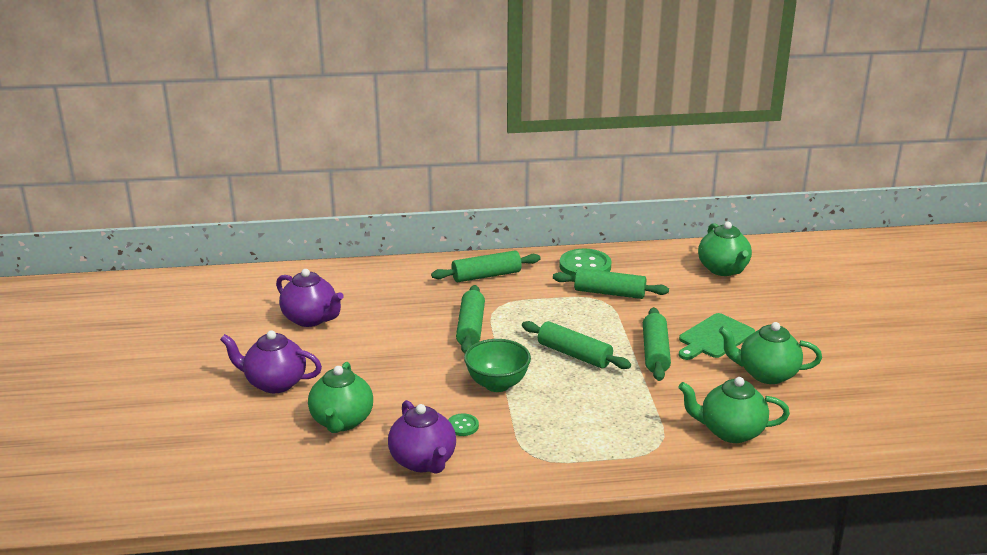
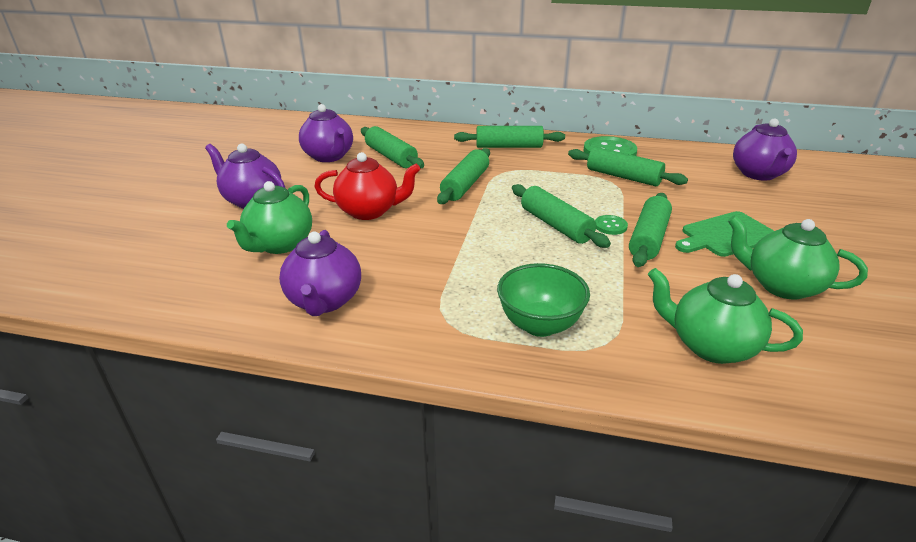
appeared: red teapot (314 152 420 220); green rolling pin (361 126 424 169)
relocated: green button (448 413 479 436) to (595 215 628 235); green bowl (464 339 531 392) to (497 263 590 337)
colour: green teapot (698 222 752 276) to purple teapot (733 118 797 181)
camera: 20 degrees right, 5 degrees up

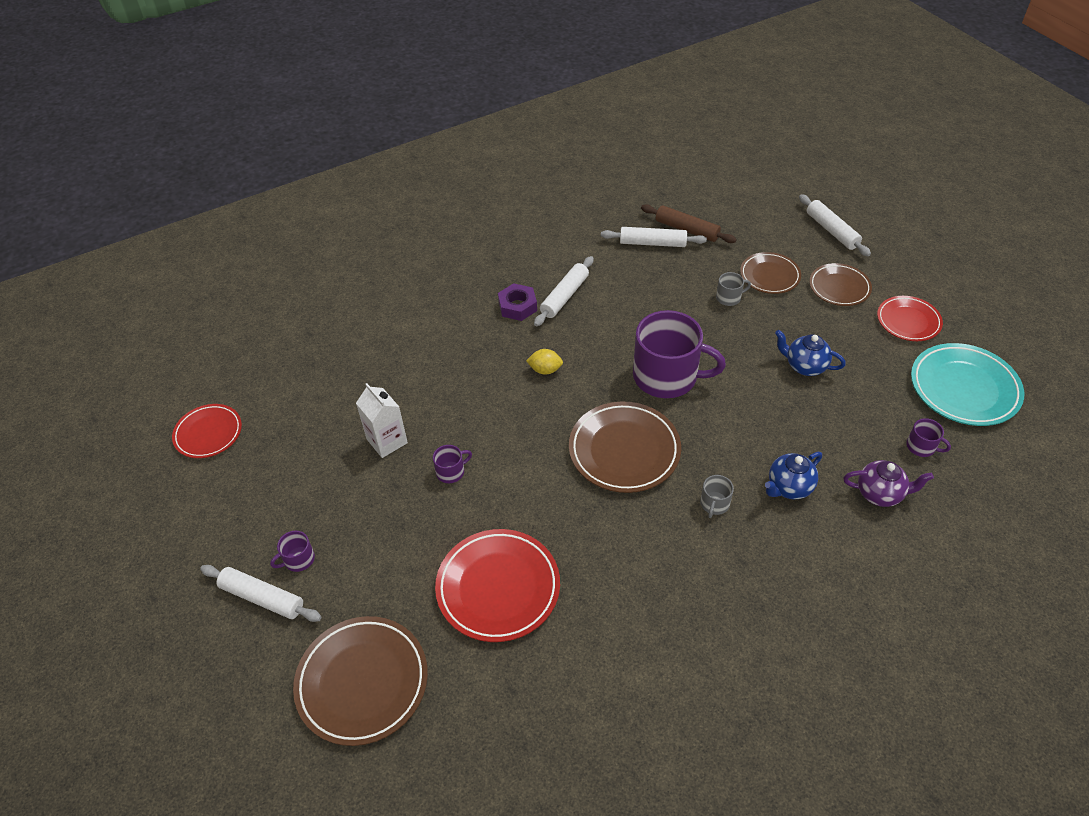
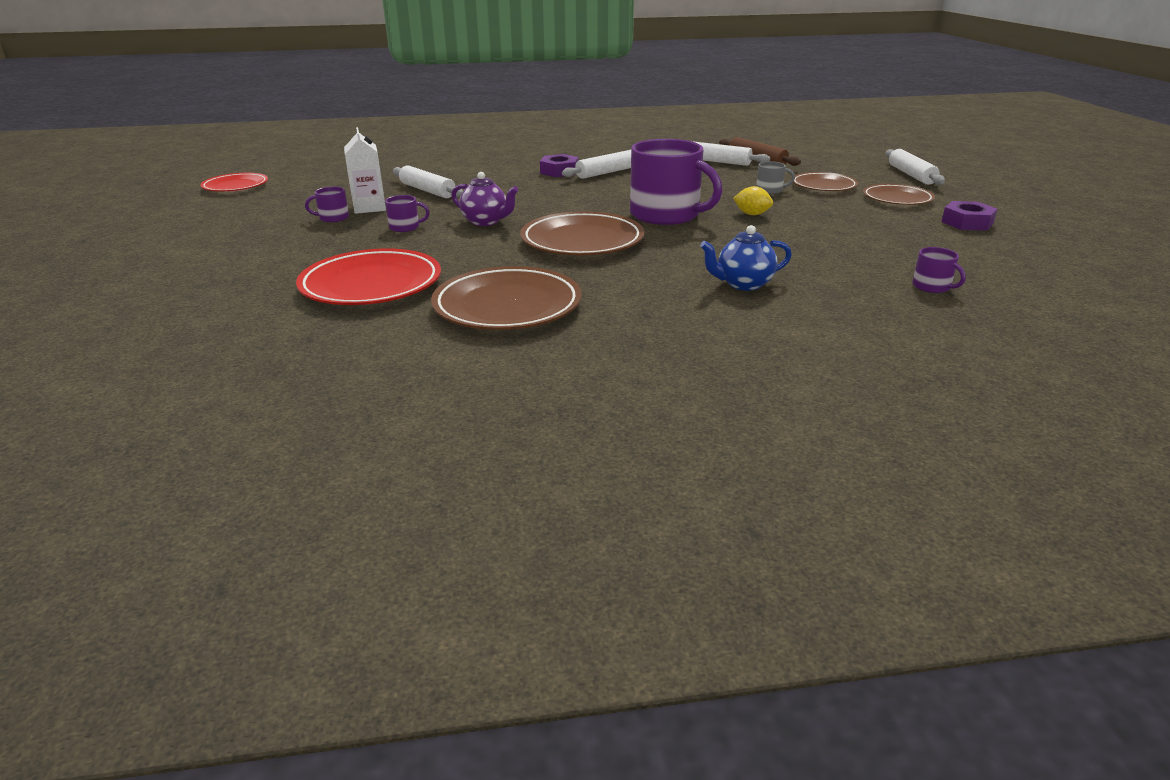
missing: grey mug (700 475 734 518); blue teapot (775 330 846 376); turquoise plate (911 343 1024 426)
relocated: white rolling pin (200 565 322 622) to (393 165 463 198); purple mug (270 531 315 572) to (305 187 349 222); brown plate (293 616 428 746) to (431 266 582 330); yellow lemon (526 349 563 375) to (733 186 773 215); purple teapot (843 460 934 507) to (452 172 518 226)
exchanged: red plate (877 296 943 341) to purple nut (942 201 997 231)
camera: 20 degrees right, 20 degrees down

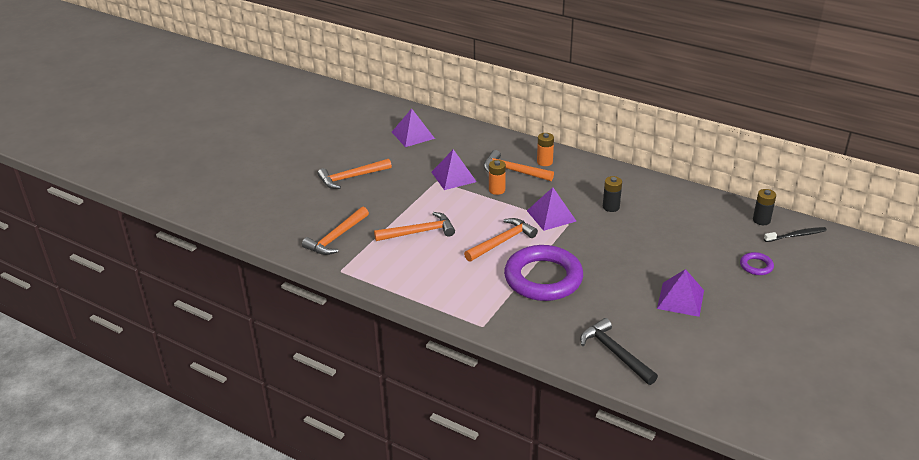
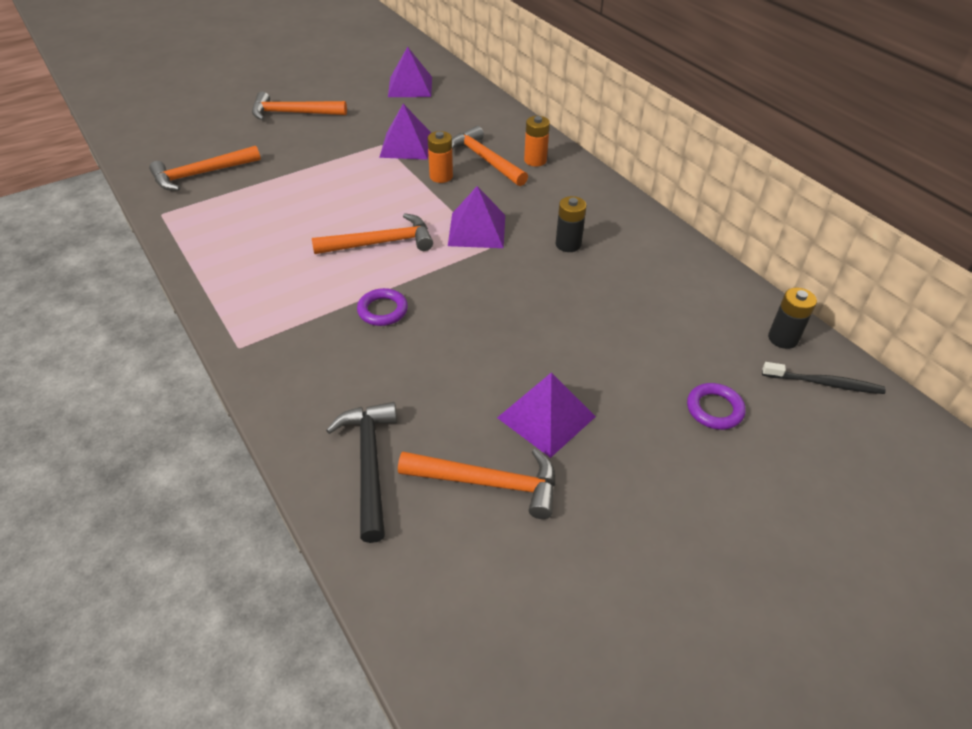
relocated: orange hammer (374 212 455 241) to (398 448 556 519)
size: purple ring (504 245 583 301) = (357 288 408 326) x0.42
camera: 25 degrees right, 10 degrees up

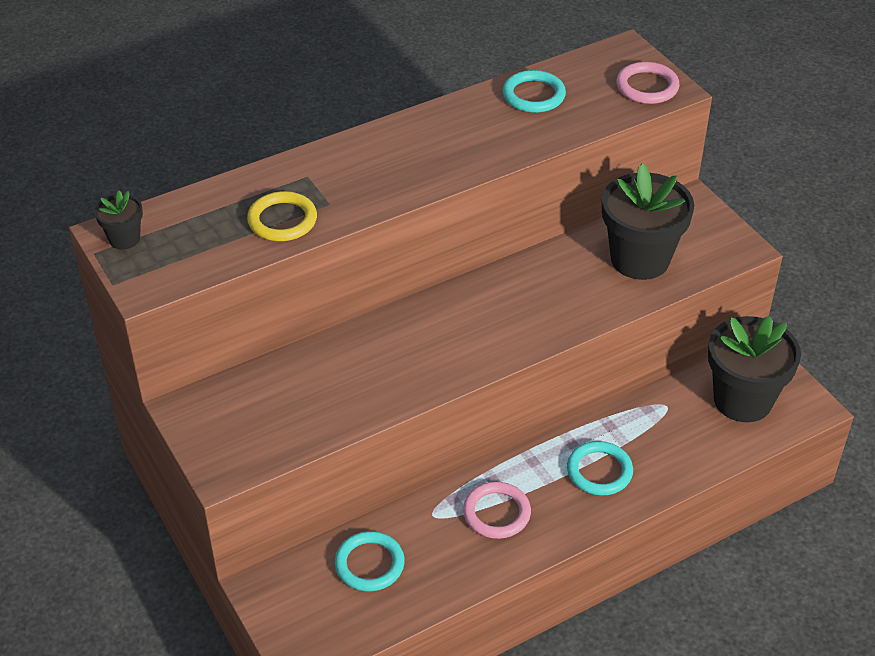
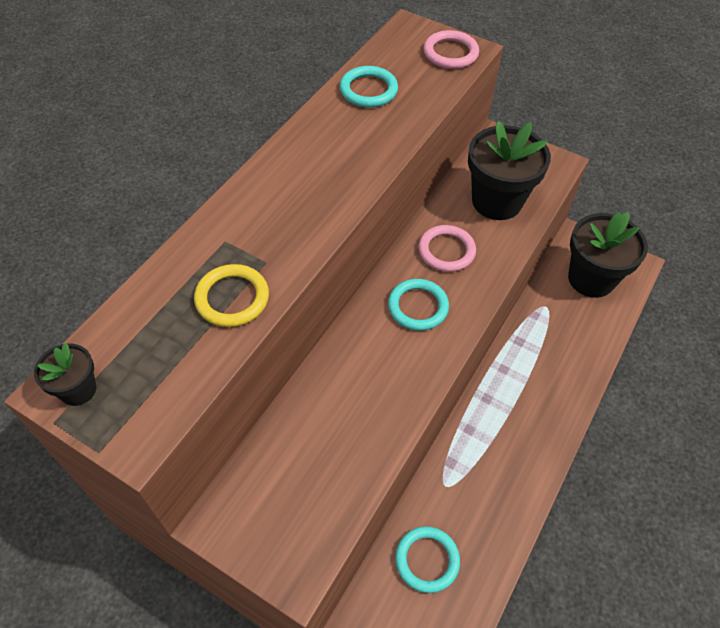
relocated: pink ring (463 482 531 539) to (419 225 476 272); turquoise ring (567 441 633 496) to (388 279 449 331)
camera: 30 degrees left, 10 degrees up

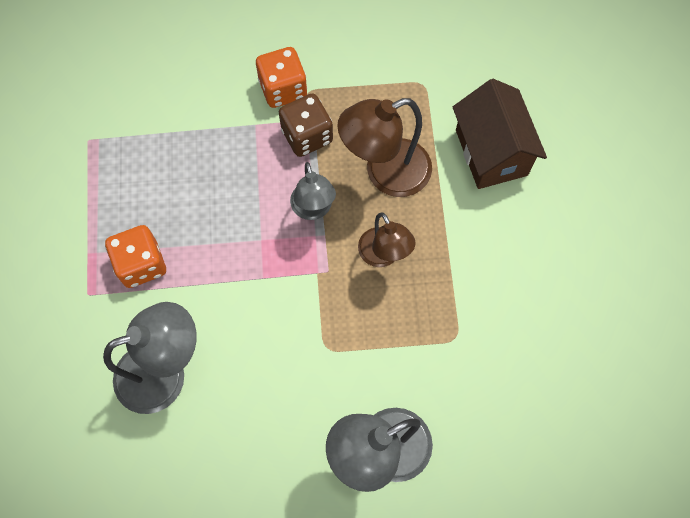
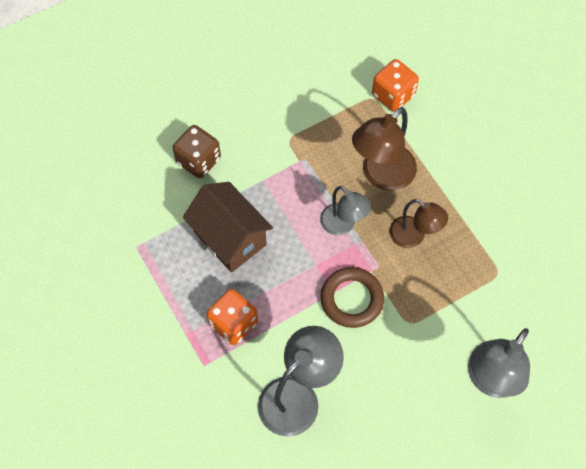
appeared: brown ring (320 267 384 328)
relocated: orange dice (256 47 307 108) to (372 59 419 112); brown dice (279 94 333 157) to (173 125 221 178); brown house (453 79 547 189) to (183 182 273 273)
camera: 25 degrees left, 5 degrees down

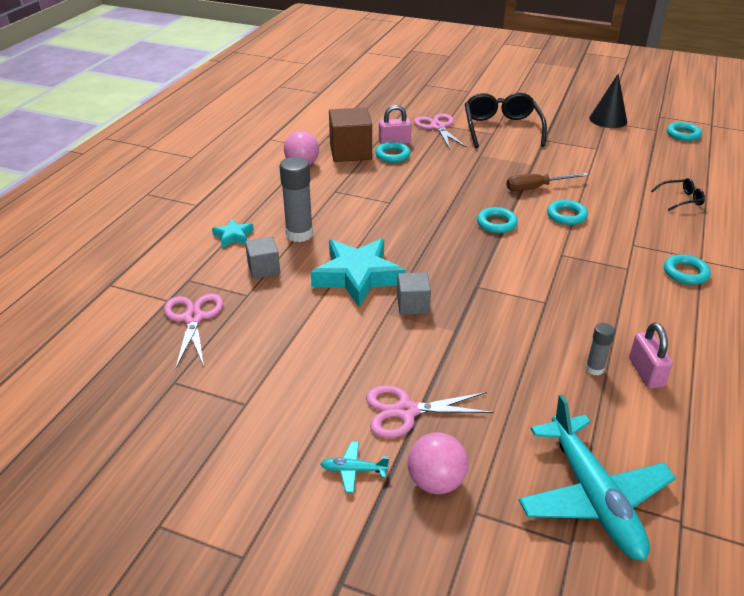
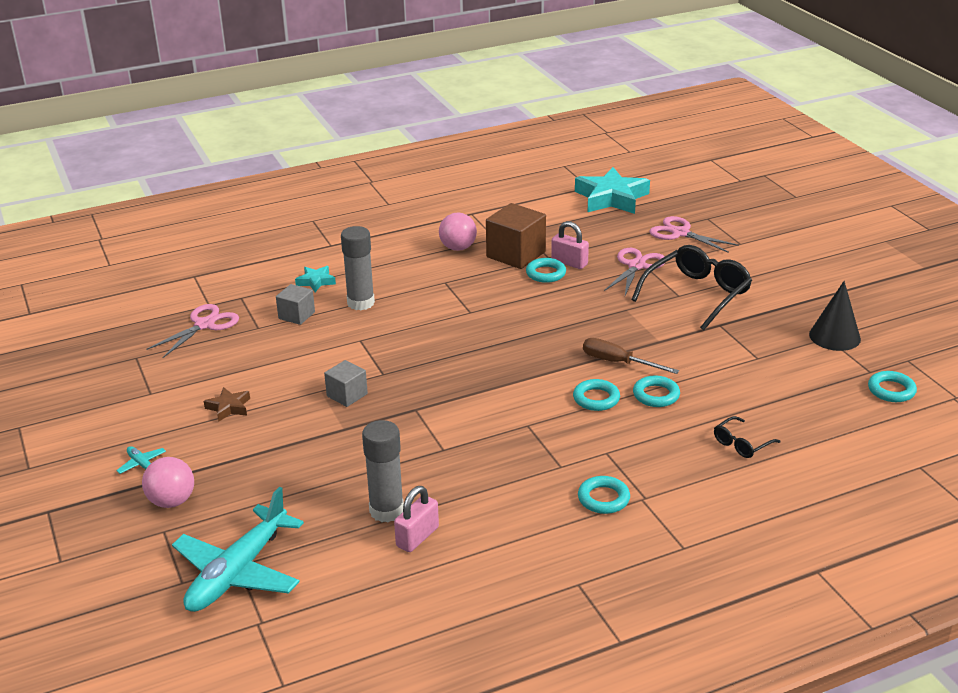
appeared: brown star (204 387 250 422)
relocated: turquoise star (311 238 405 307) to (575 167 650 214); pink scissors (366 385 494 438) to (649 216 739 253); turquoise ring (477 207 518 233) to (633 375 680 407)
spun: black glasses (651 178 705 211) = (714 416 780 458) 105 degrees clockwise
size: grey glue stick (585 323 615 375) = (362 420 404 522) x1.87
camera: 45 degrees right, 5 degrees down

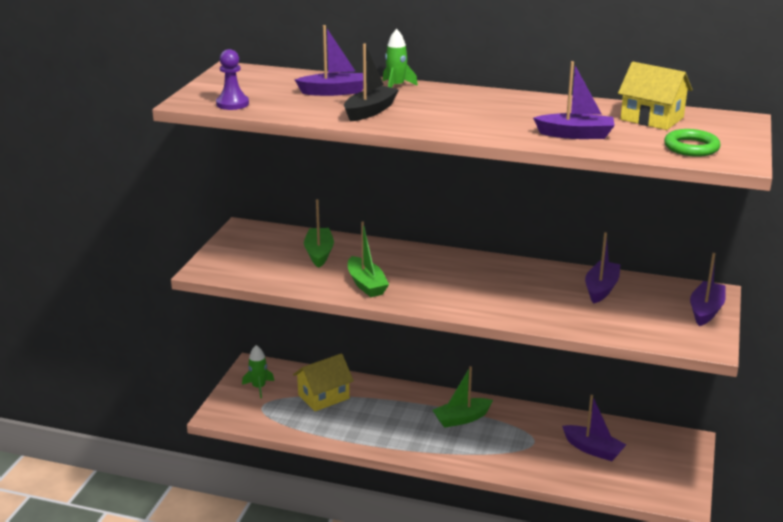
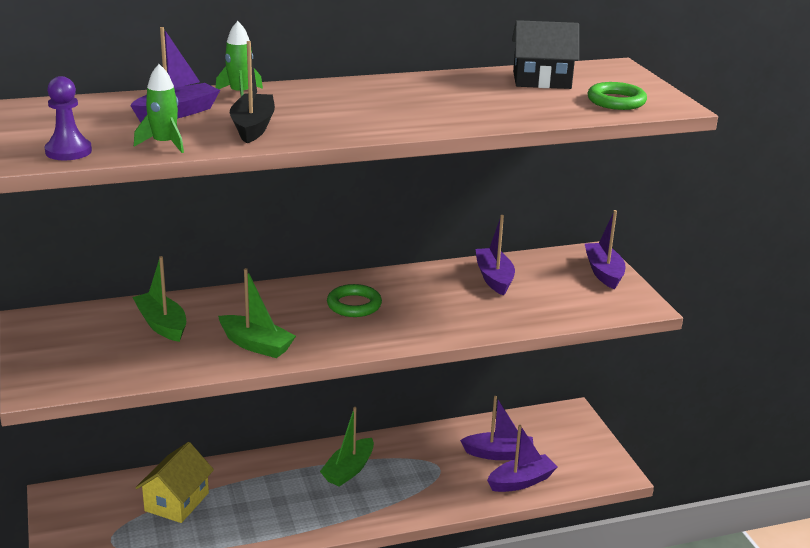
appeared: green ring (327 284 382 317)
relocated: green rocket (242 345 274 398) to (134 64 184 153); purple boat (533 61 615 139) to (487 425 557 492)
colour: yellow house (618 62 693 130) to black house (512 20 579 89)
camera: 35 degrees left, 0 degrees up

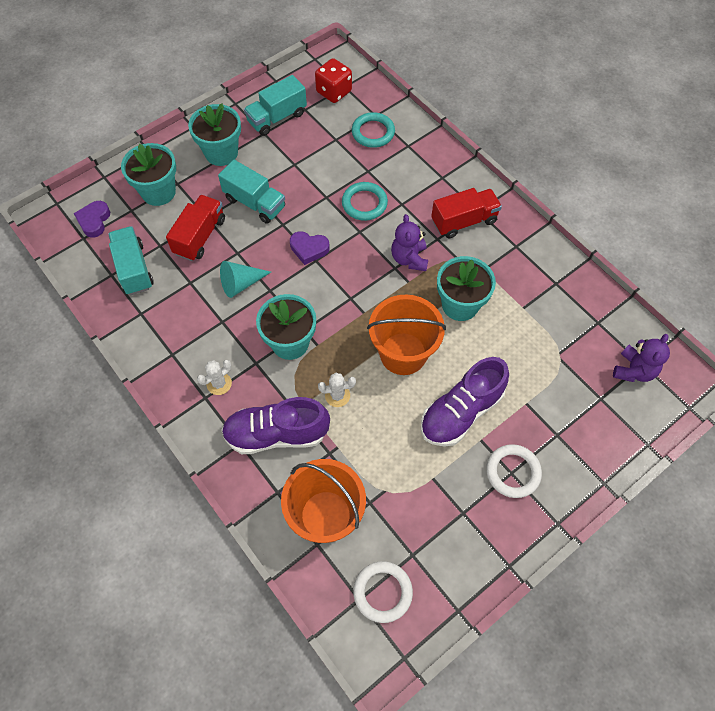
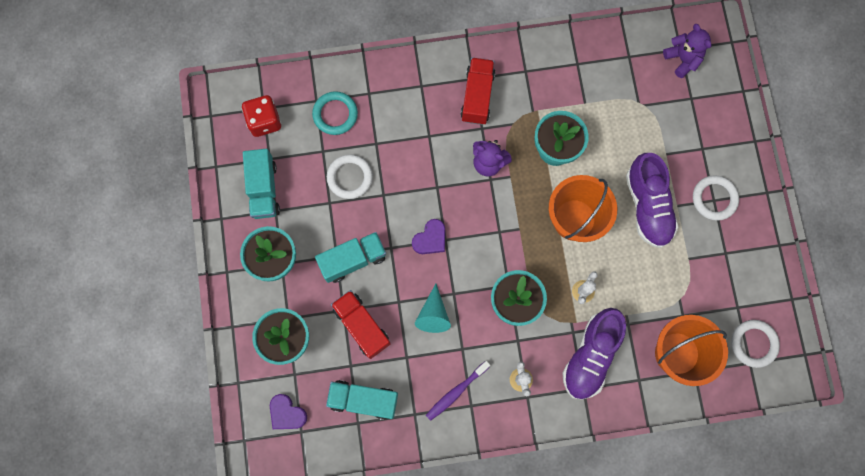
missing: turquoise ring (342 182 388 221)
appeared: white ring (327 154 373 199); purple toothbrush (426 361 491 421)
camera: 60 degrees left, 15 degrees up

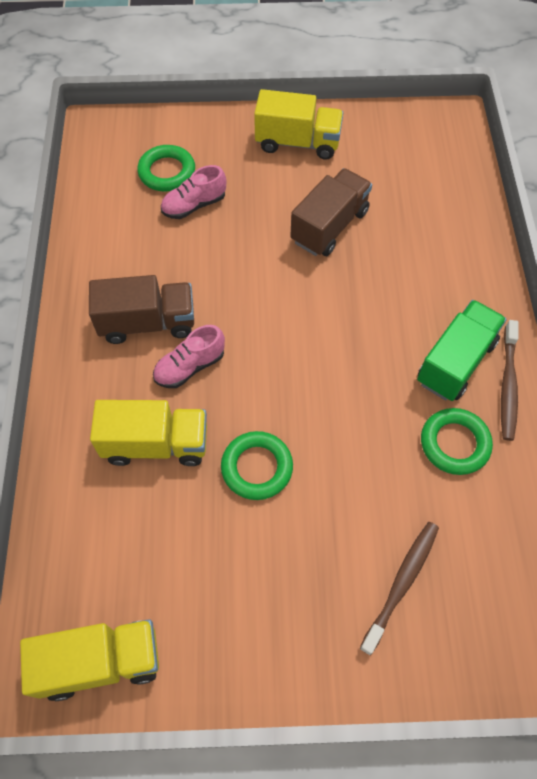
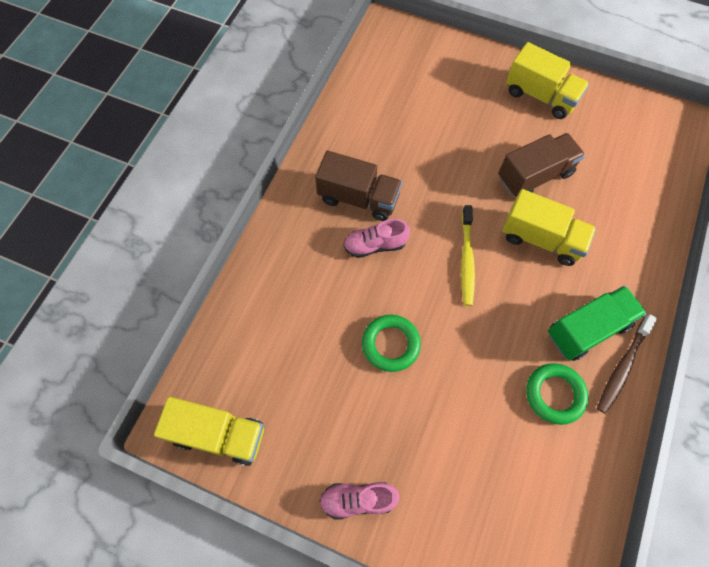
missing: green ring (137 145 195 192); brown toothbrush (360 522 439 656)
appeared: yellow toothbrush (461 205 475 306)
relocated: yellow truck (90 400 207 466) to (502 189 596 266); pink shoe (161 165 226 219) to (319 482 400 520)
camera: 25 degrees right, 5 degrees up

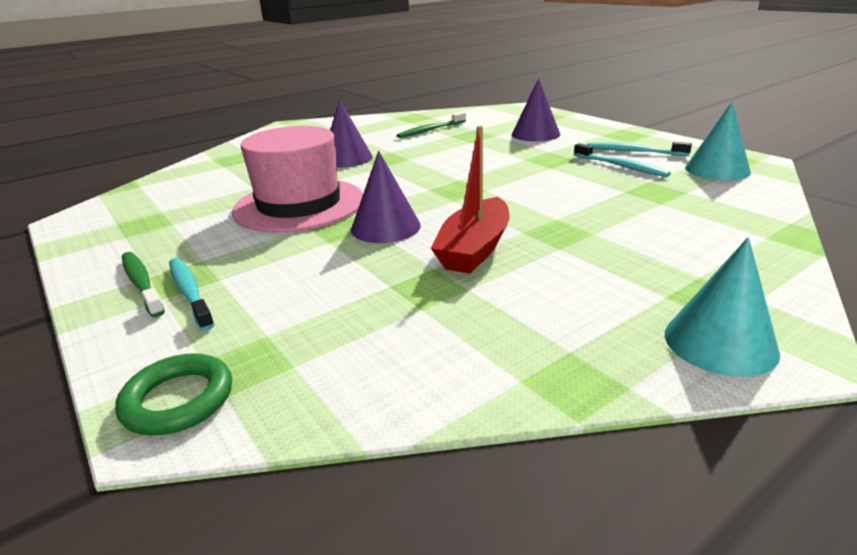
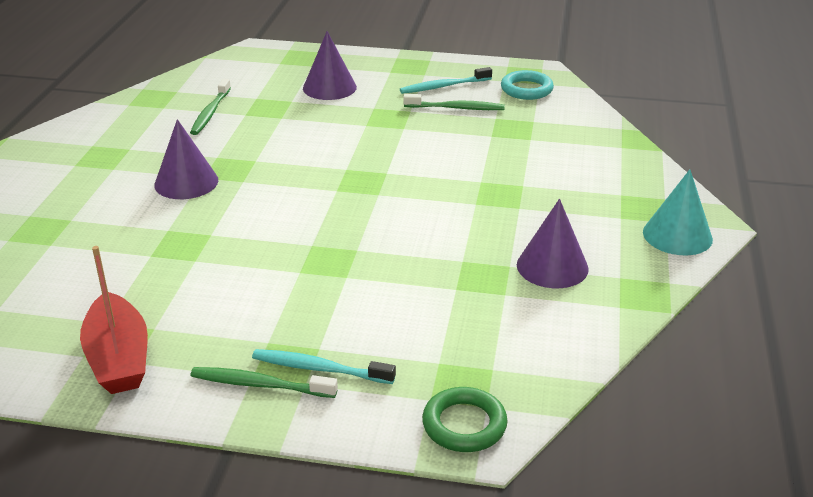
missing: pink hat (232 126 363 232)
relocated: purple cone (351 151 421 243) to (517 199 589 288); red boat (431 126 510 274) to (80 246 148 394)
exchanged: turquoise cone (685 101 751 180) to turquoise ring (501 70 554 100)
colour: turquoise toothbrush (574 143 671 177) to green toothbrush (403 94 505 110)
camera: 45 degrees left, 5 degrees up

